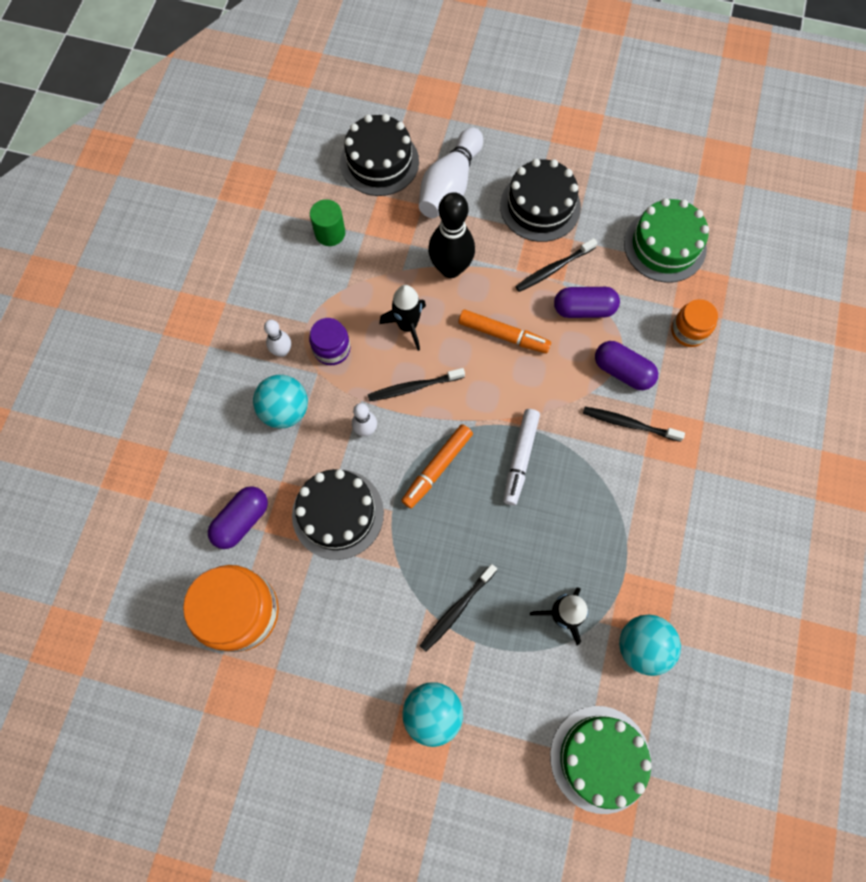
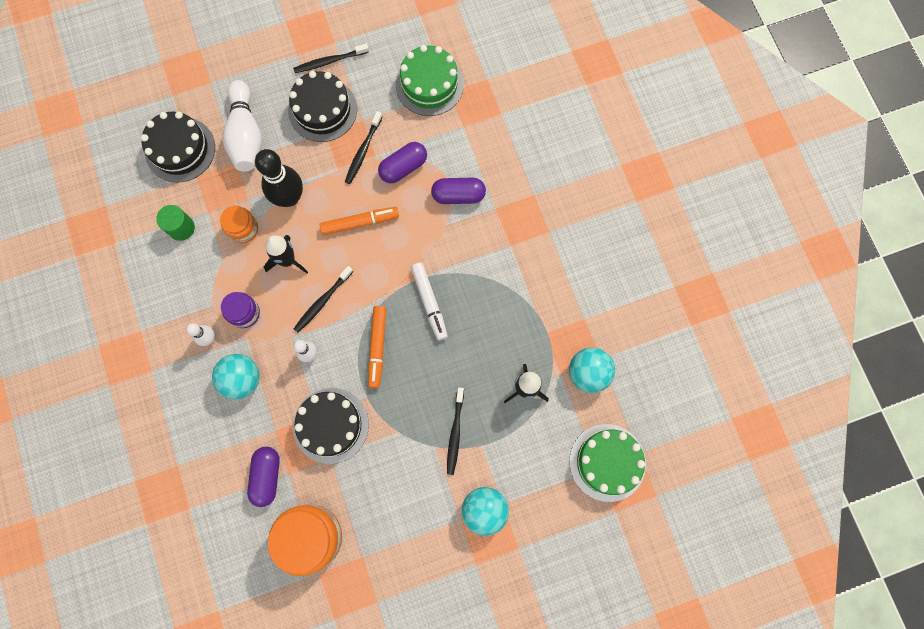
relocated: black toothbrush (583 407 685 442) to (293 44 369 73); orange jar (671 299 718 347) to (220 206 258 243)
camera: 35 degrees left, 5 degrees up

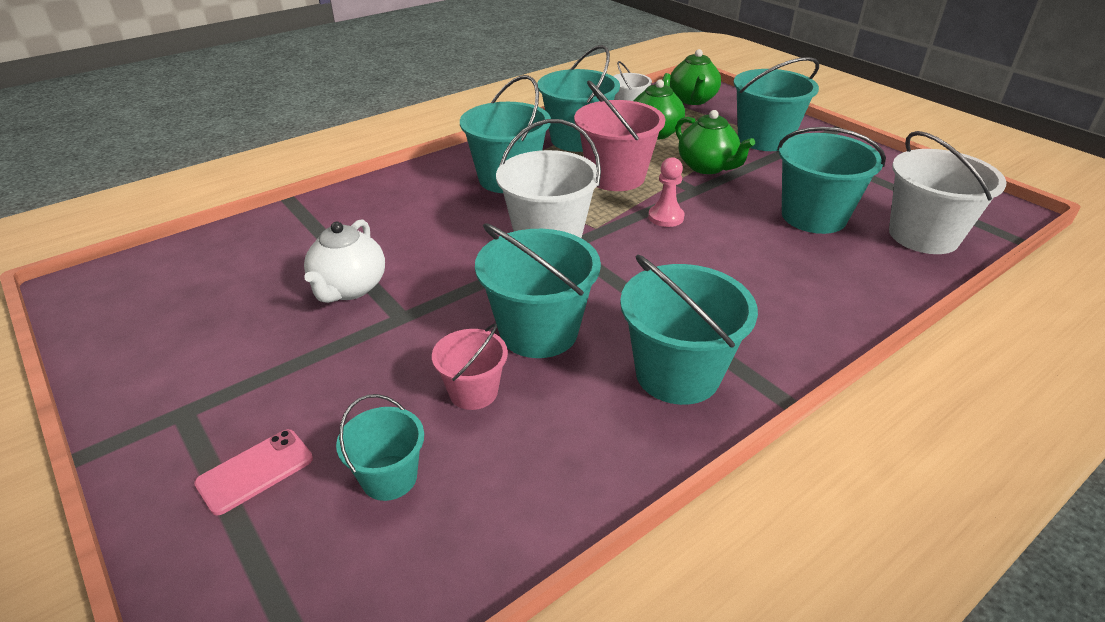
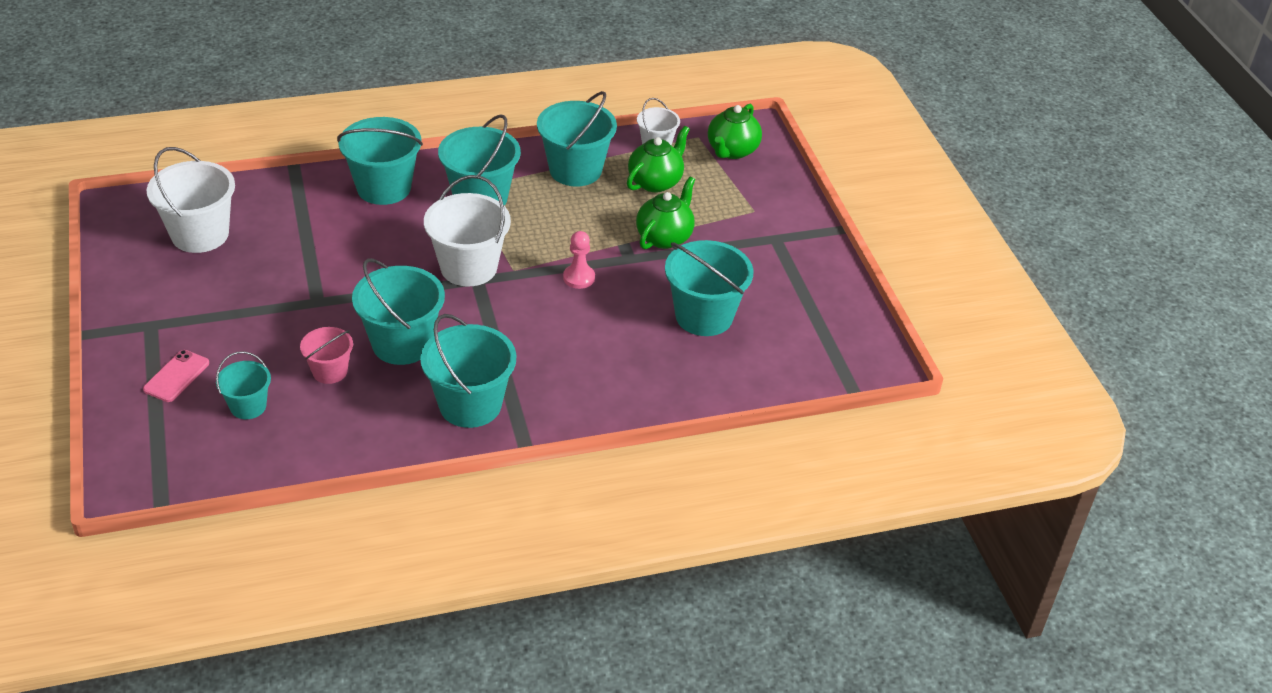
missing: white teapot (304 219 385 303); pink bucket (574 80 665 191)
relocated: turquoise bucket (733 57 819 151) to (337 117 423 205); white bucket (889 131 1007 254) to (147 147 235 253)
spun: pink phone (194 429 313 515) = (143 350 209 402) 45 degrees counterclockwise; green teapot (675 110 755 174) = (636 177 695 249) 135 degrees counterclockwise
camera: 20 degrees right, 5 degrees up

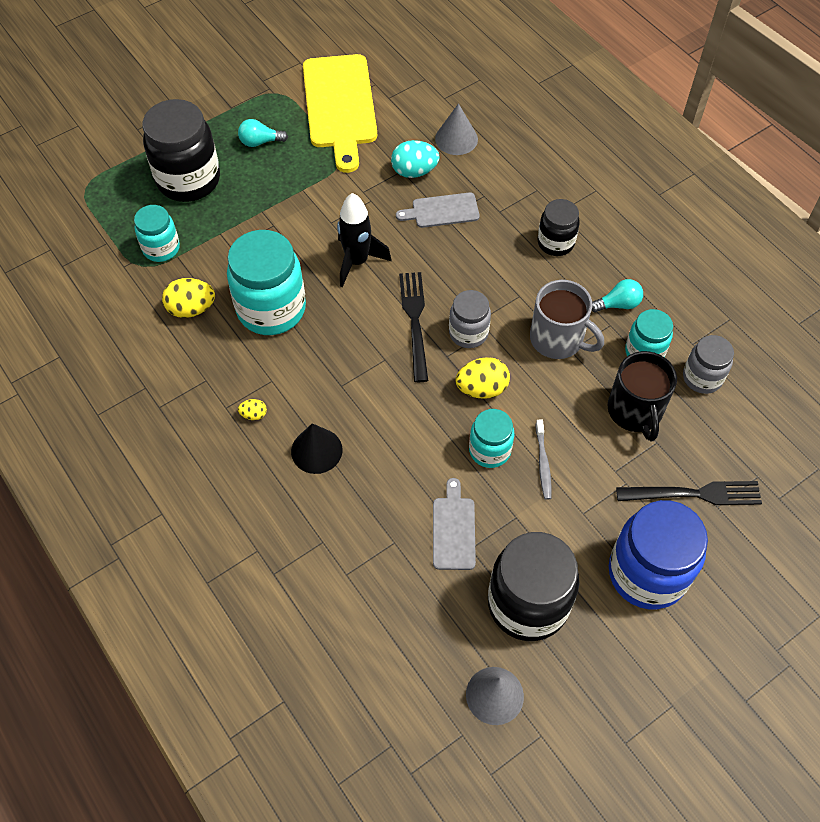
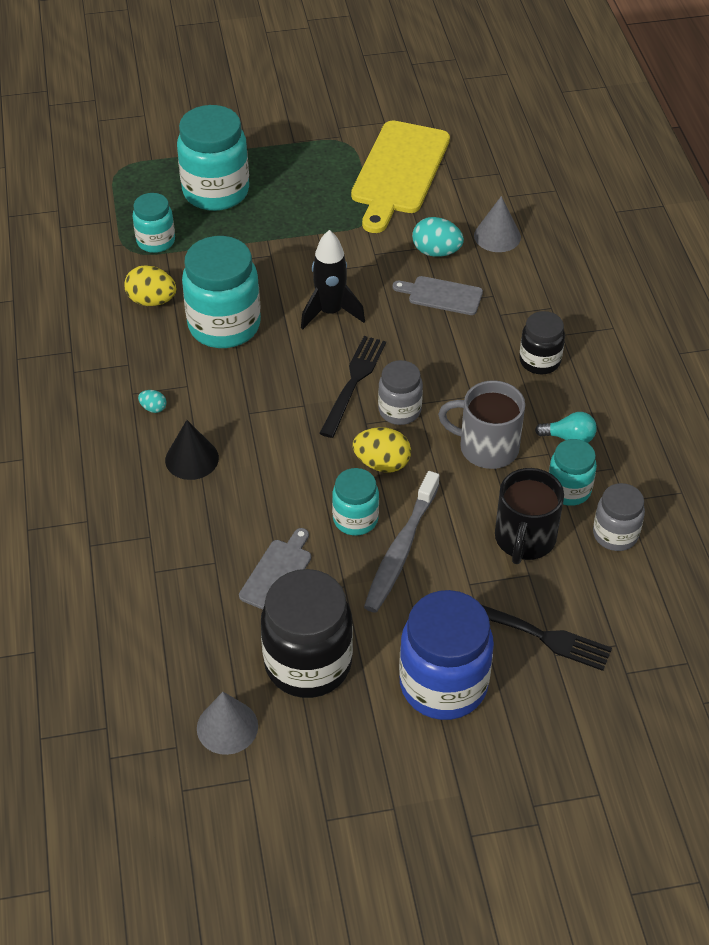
missing: turquoise light bulb (238 119 288 147)
colour: black jar (142 99 220 202) to turquoise jar (177 105 249 211); yellow egg (238 399 267 420) to turquoise egg (138 390 166 413)
spun: grey mug (530 280 604 359) = (438 380 525 469) 135 degrees clockwise
size: grey toothbrush (536 420 552 500) = (364 471 439 613) x1.87
camera: 25 degrees right, 10 degrees down

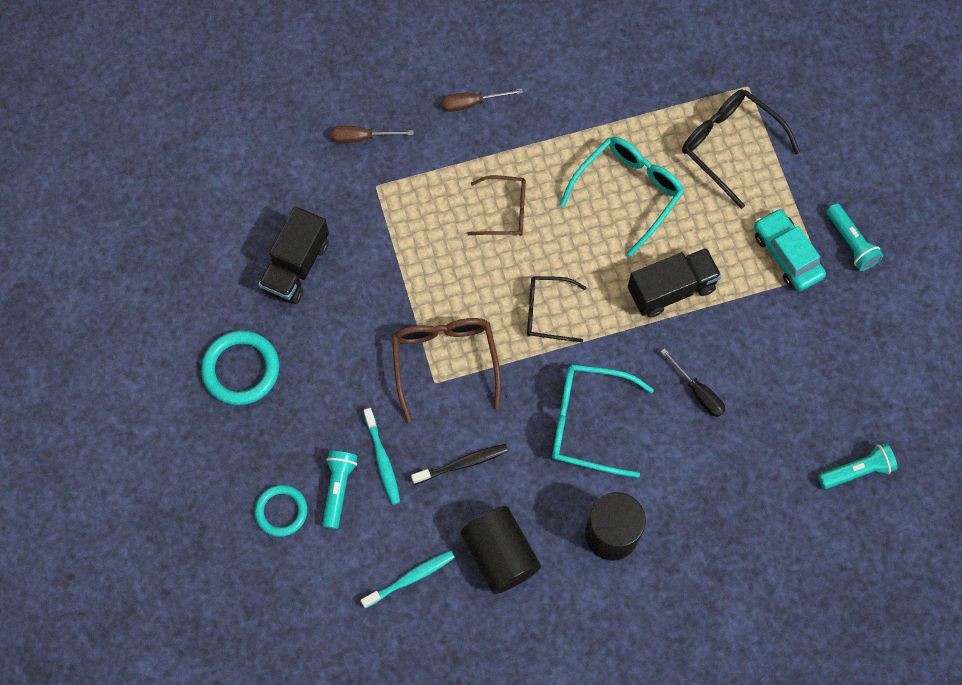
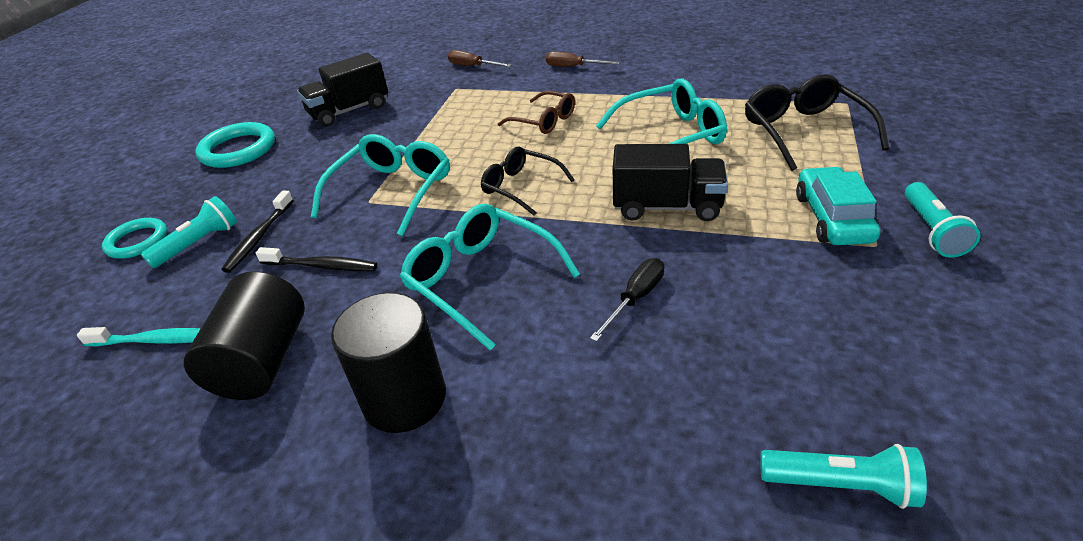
colour: turquoise toothbrush (364 408 400 505) to black toothbrush (222 191 294 273); brown glasses (392 318 501 423) to turquoise glasses (311 134 450 236)
spun: black screwdriver (661 348 725 417) = (590 258 664 342) 135 degrees counterclockwise
camera: 35 degrees right, 30 degrees down

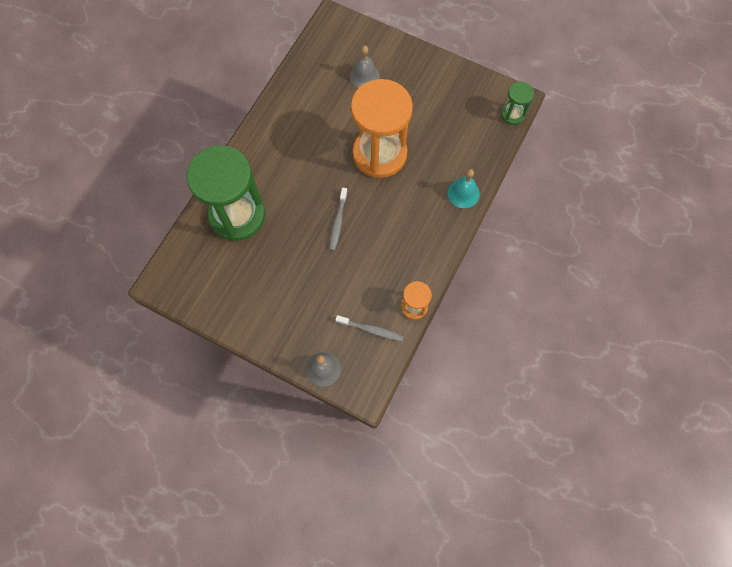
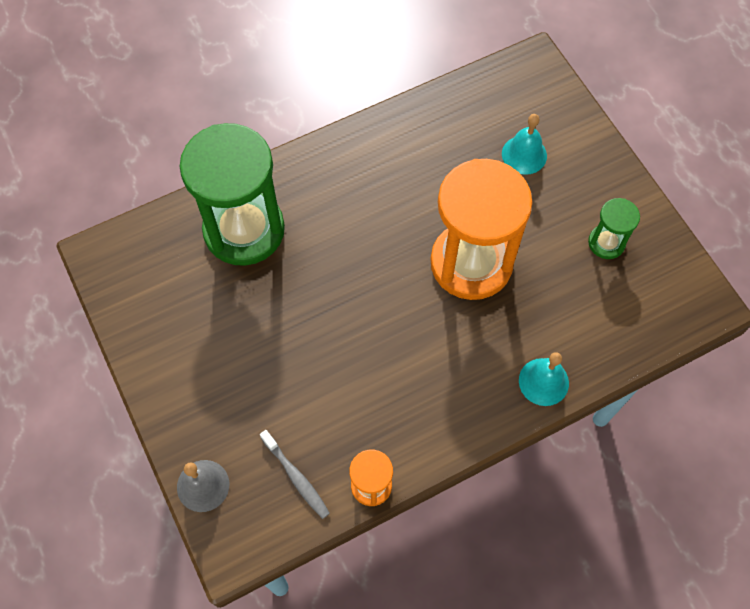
missing: grey toothbrush (329 187 348 251)
relocated: green hourglass (501 82 534 125) to (588 198 640 259)
colour: grey bell (350 45 380 88) to turquoise bell (502 114 547 175)
camera: 35 degrees right, 5 degrees down

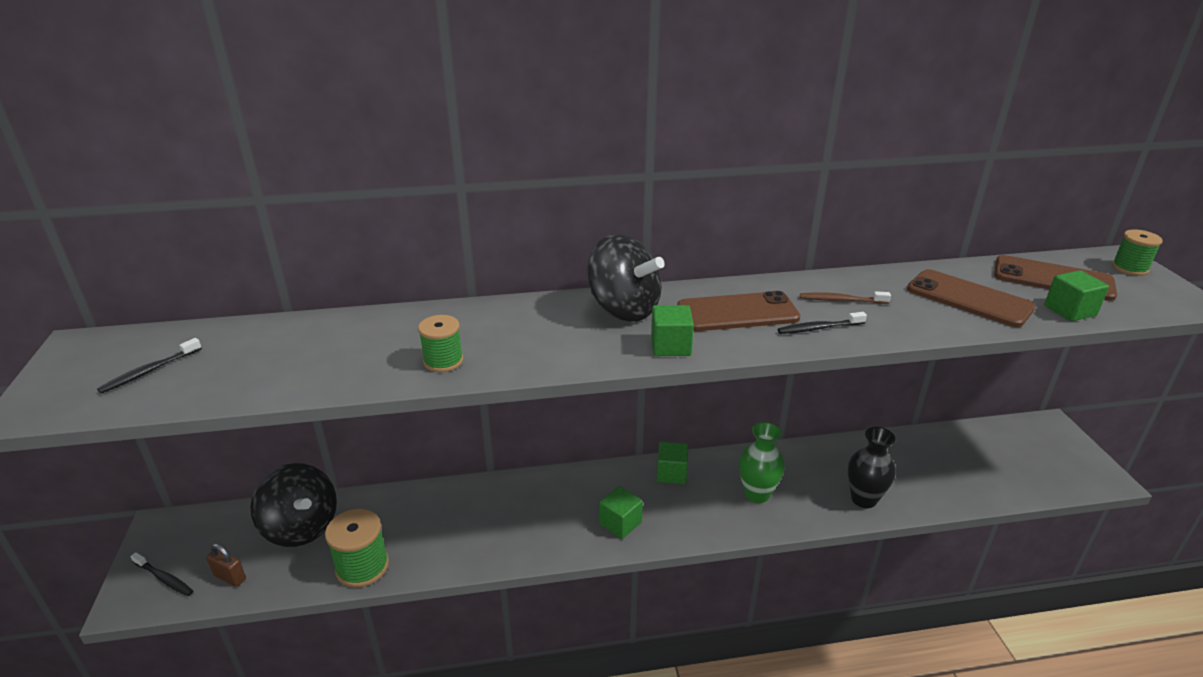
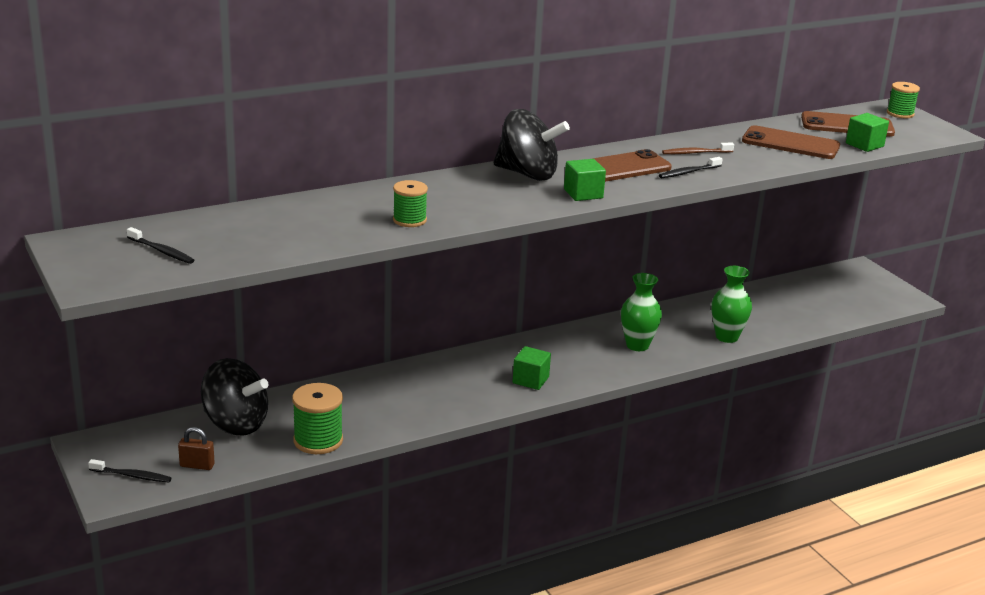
missing: green cube (657 442 688 484)
colour: black vase (848 427 896 508) to green vase (712 266 752 343)
spun: black toothbrush (97 338 202 394) = (127 227 194 264) 75 degrees counterclockwise
camera: 20 degrees left, 5 degrees down

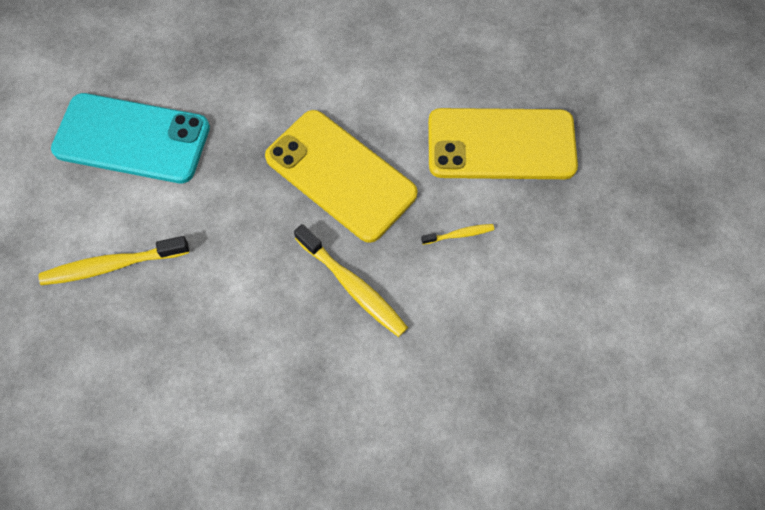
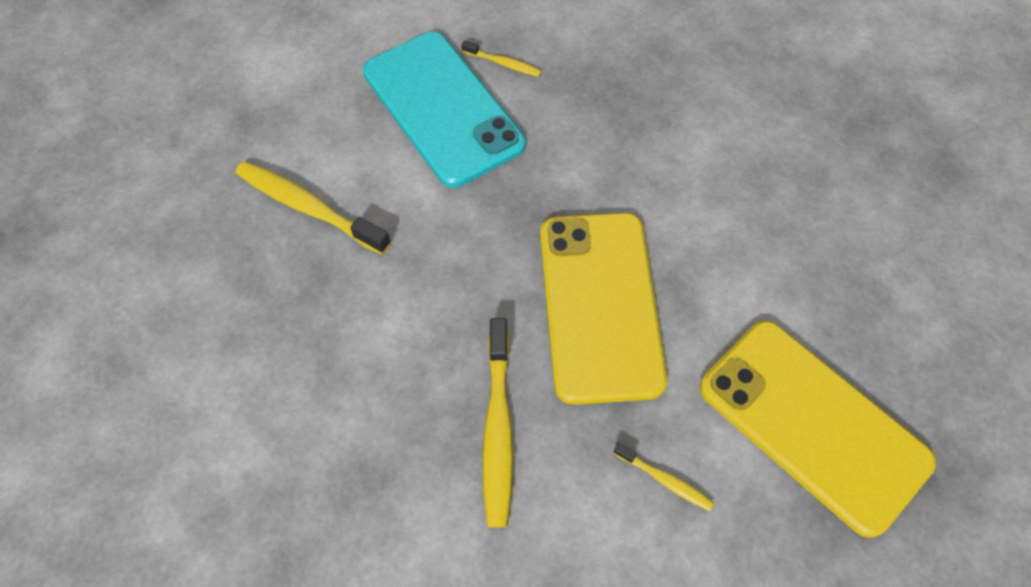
appeared: yellow toothbrush (461 40 542 77)
camera: 45 degrees right, 5 degrees down

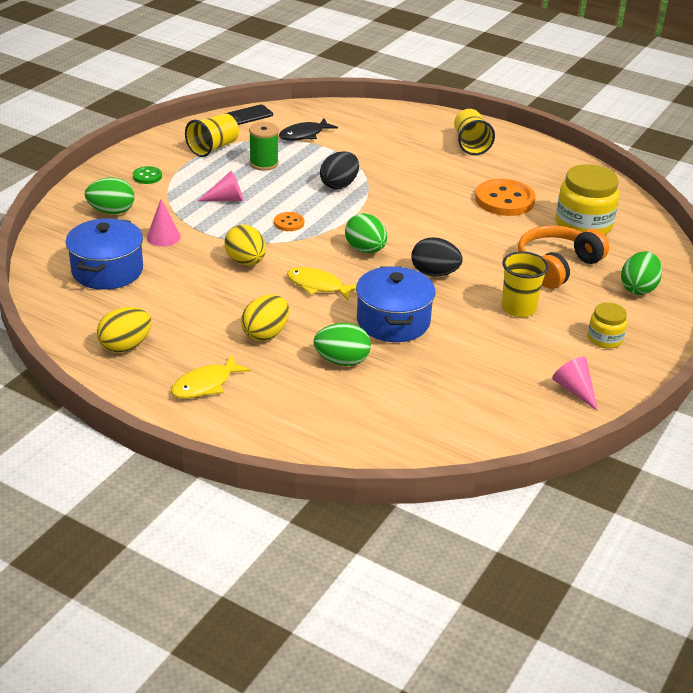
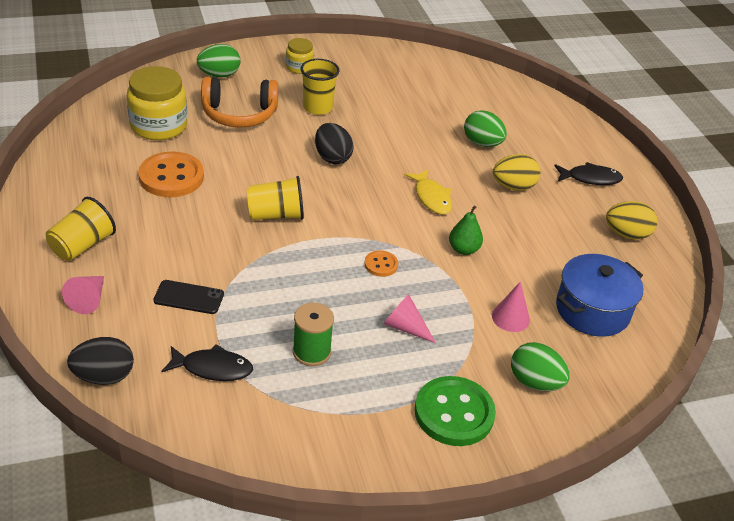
missing: green egg (345 213 387 253); blue pot (356 266 436 342)
relocated: yellow cup (185 113 239 157) to (247 176 304 220); black phone (224 105 273 125) to (153 280 224 314); black egg (320 151 359 189) to (67 337 134 385); pink cone (552 357 598 411) to (62 276 104 314)
exchanged: yellow egg (224 224 266 265) to green pear (449 205 483 255)
colour: yellow fish (171 355 251 399) to black fish (554 162 623 185)
size: green button (133 166 162 184) = (415 376 496 446) x2.04
camera: 140 degrees left, 5 degrees up

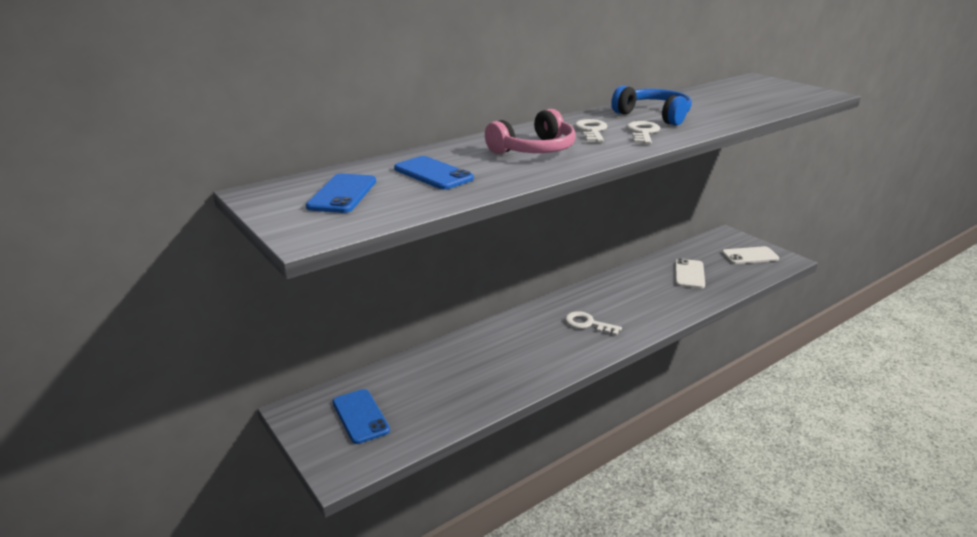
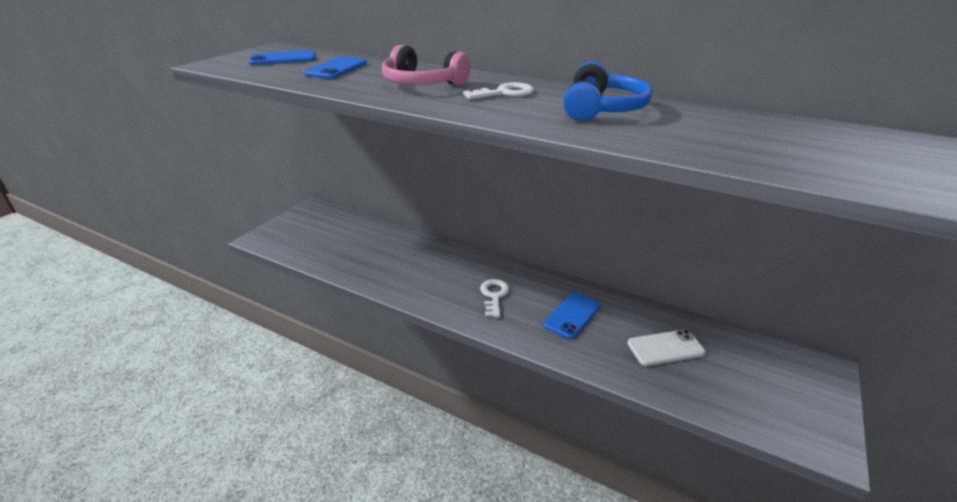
missing: white key (627 121 660 144); white phone (722 246 779 264)
relocated: blue phone (333 389 390 444) to (543 292 601 339)
camera: 65 degrees right, 5 degrees up

